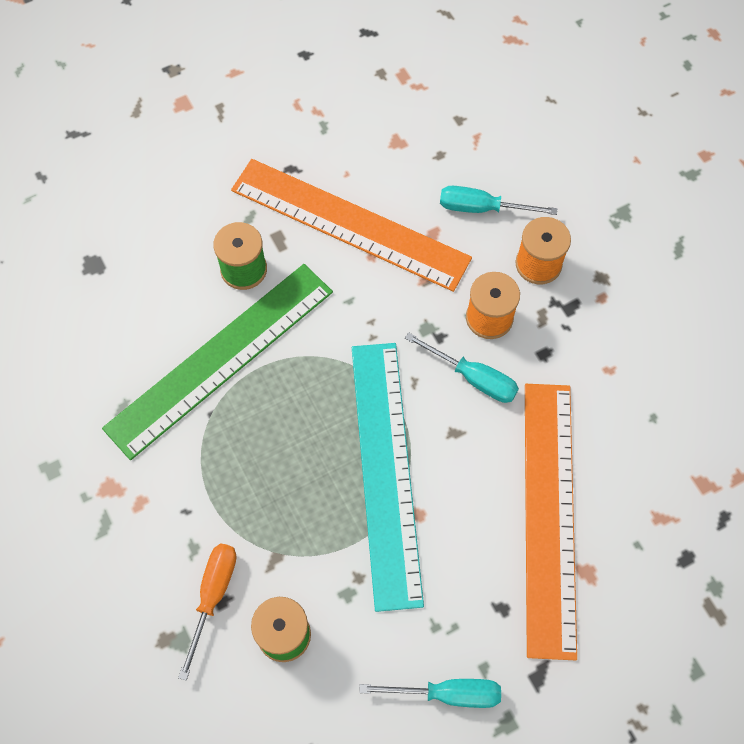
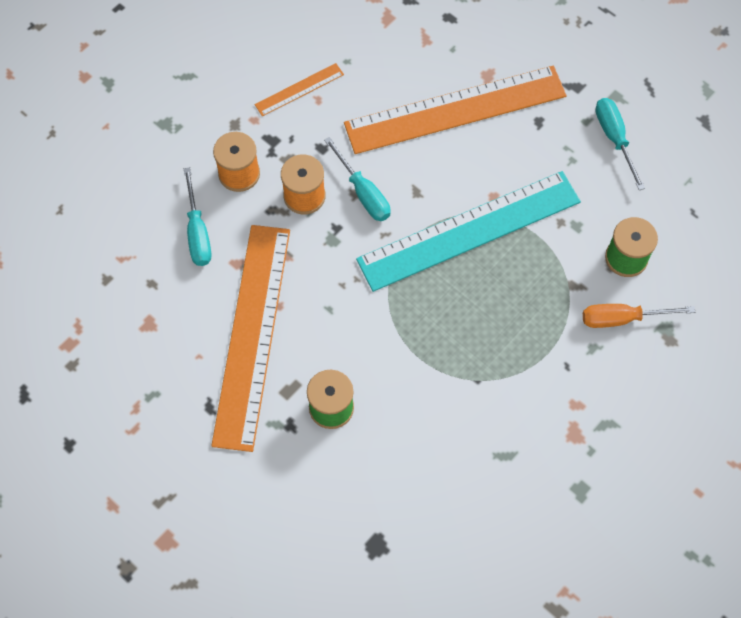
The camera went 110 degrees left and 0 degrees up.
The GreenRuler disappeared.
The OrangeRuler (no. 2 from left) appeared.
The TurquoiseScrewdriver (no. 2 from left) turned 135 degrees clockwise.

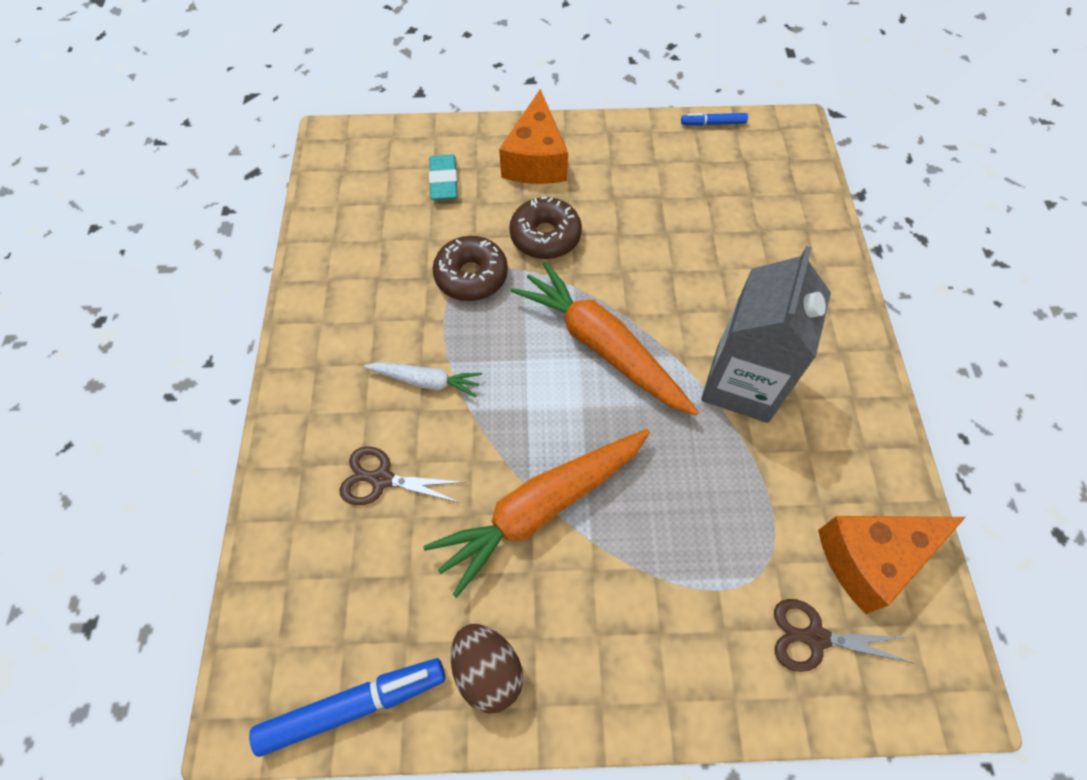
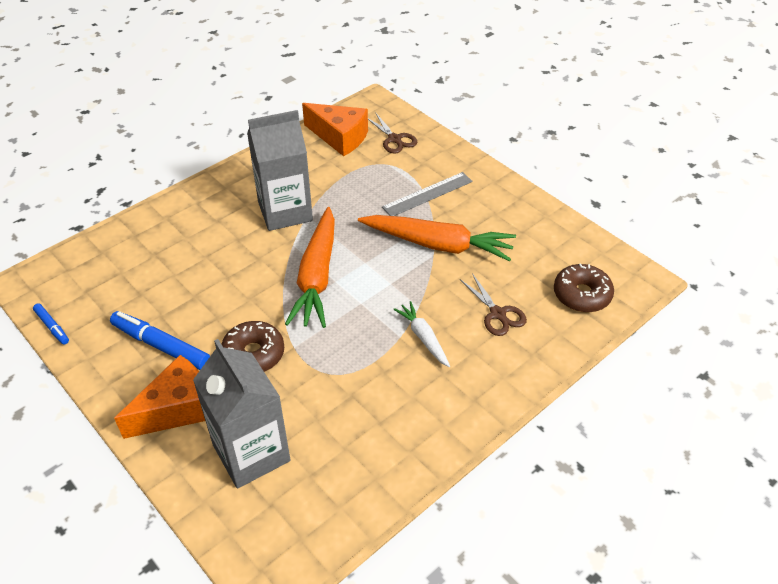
The camera went 130 degrees left and 15 degrees down.
The BrownEgg disappeared.
The GreyRuler appeared.
The BlueMarker (no. 1 from left in the first image) moved.
The BrownDonut (no. 1 from left in the first image) moved.
The TurquoiseEraser was replaced by the GreyCarton (no. 1 from left).

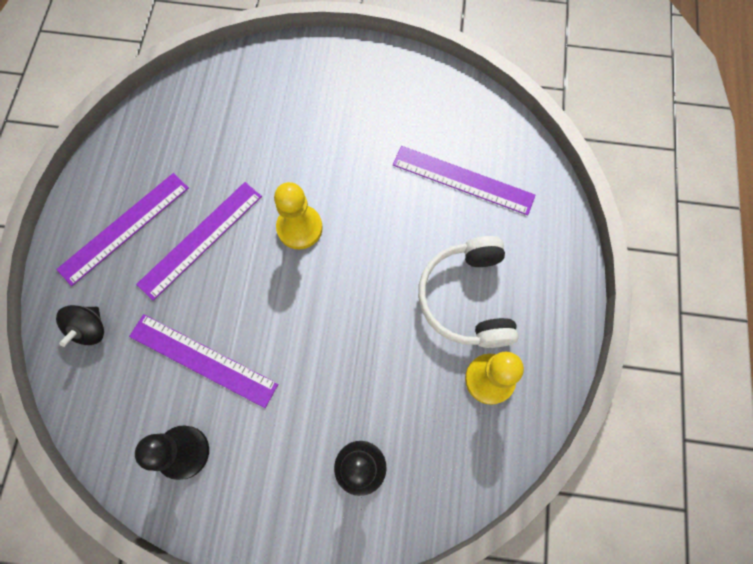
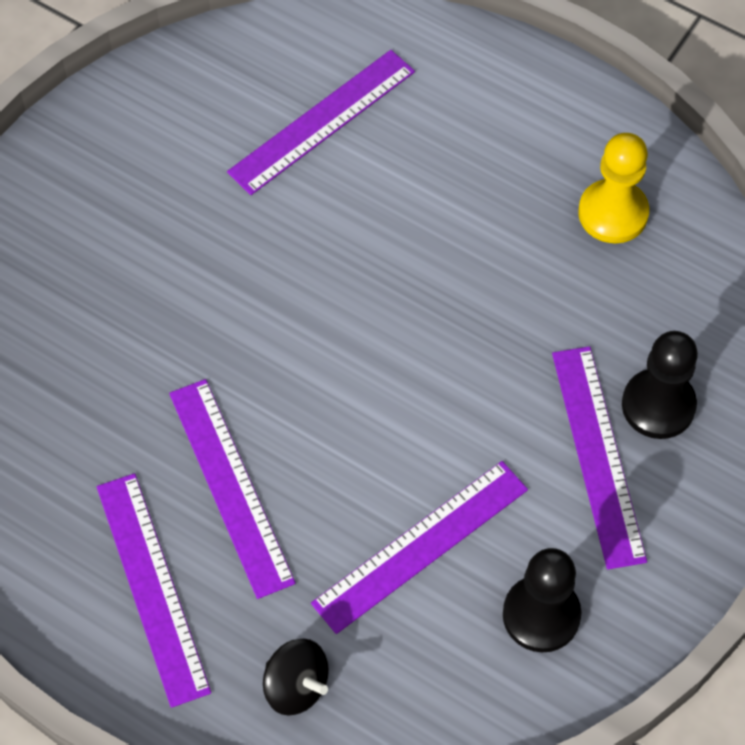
The camera went 65 degrees left and 10 degrees down.
The YellowPawn (no. 1 from left) disappeared.
The WhiteHeadphones disappeared.
The PurpleRuler (no. 5 from left) appeared.

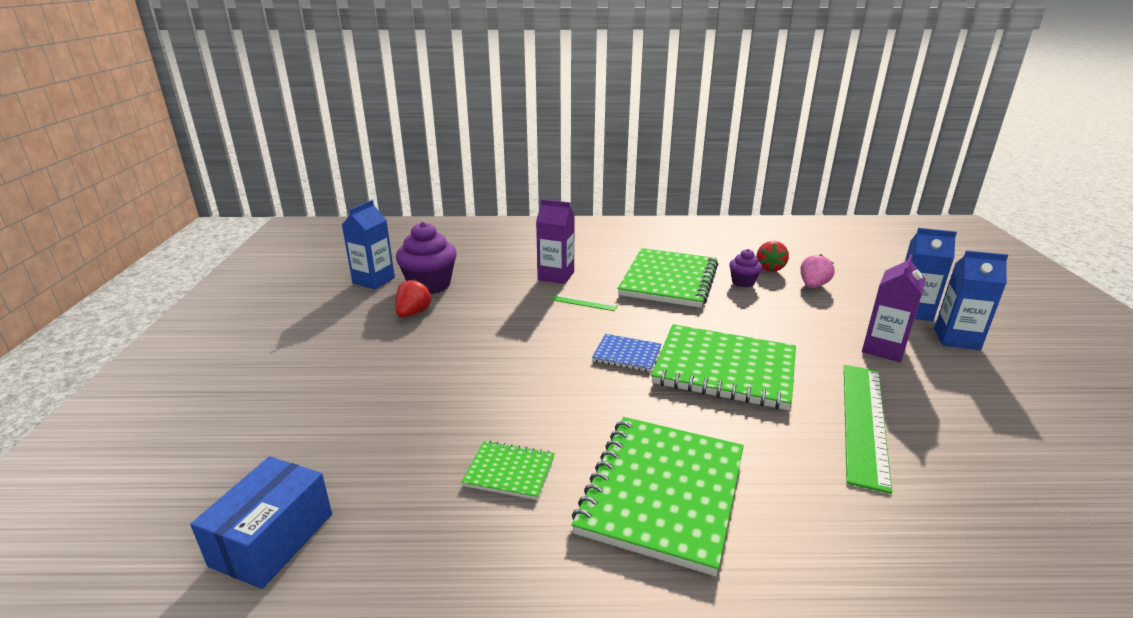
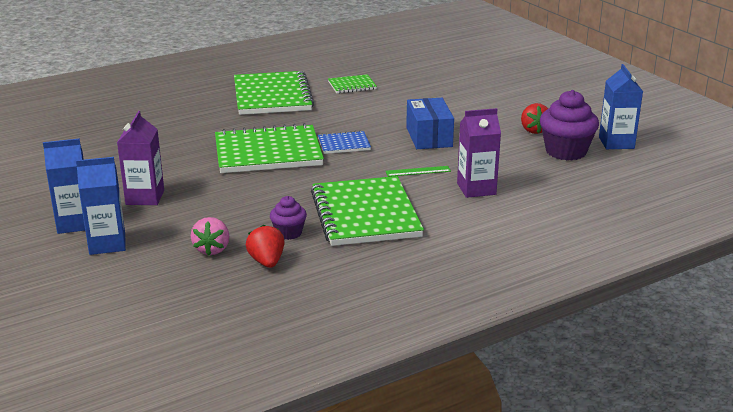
The camera went 150 degrees right and 0 degrees up.
The GreenRuler (no. 2 from left) disappeared.
The BlueBox moved.

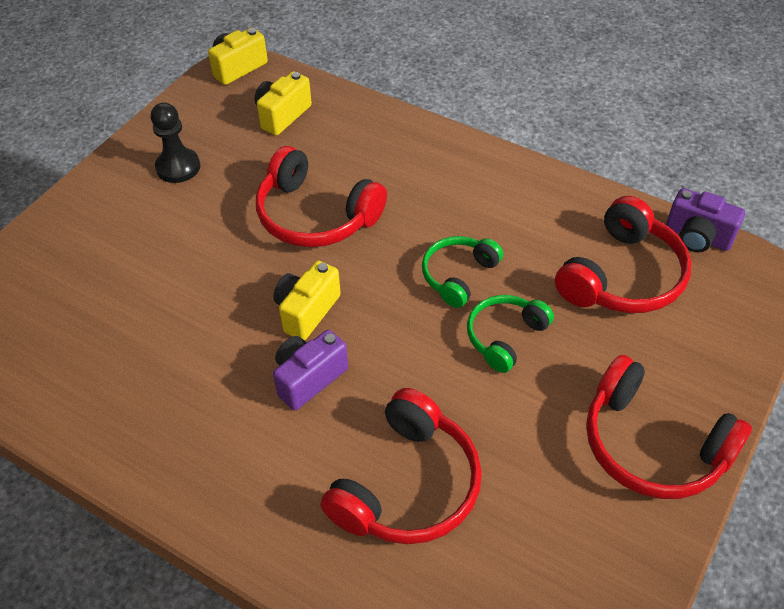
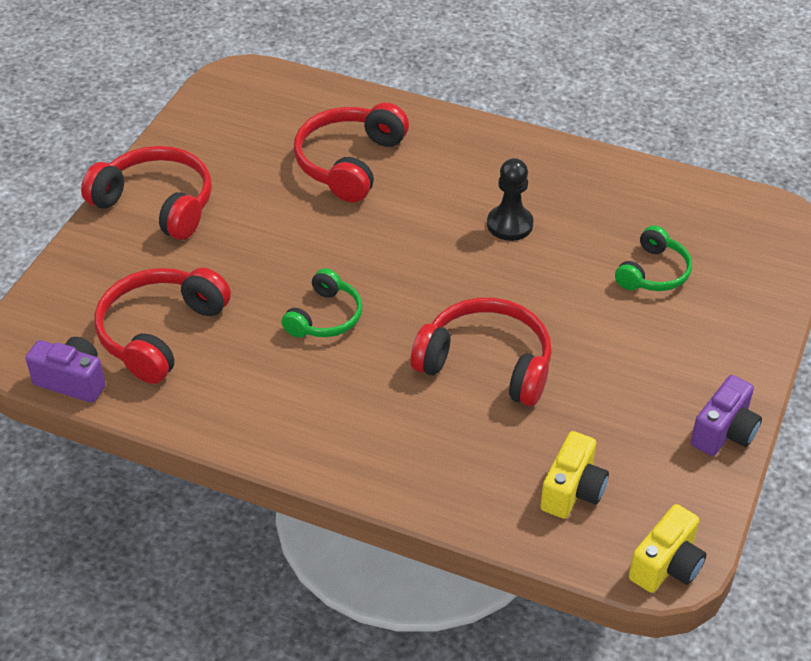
The camera went 170 degrees right and 5 degrees down.
The YellowCamera (no. 3 from left) disappeared.
The BlackPawn moved.
The PurpleCamera (no. 1 from left in the first image) moved.
The GreenHeadphones (no. 2 from left) moved.

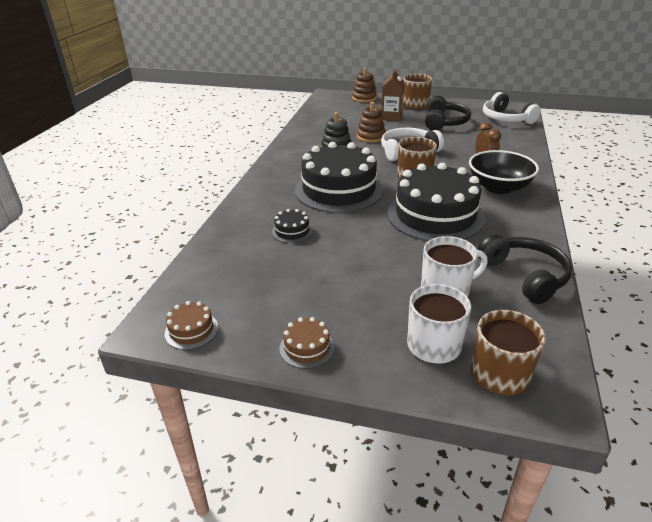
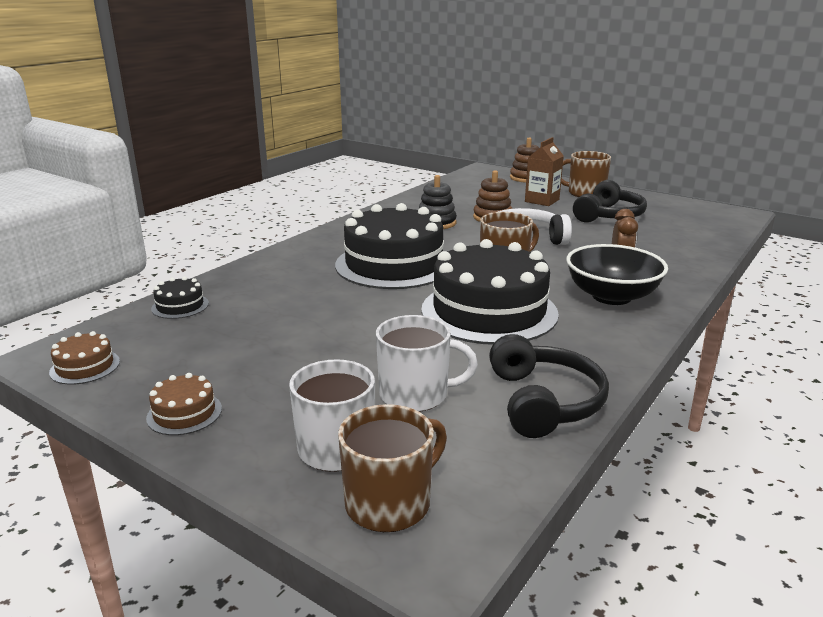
The camera went 20 degrees right and 10 degrees down.
The WhiteHeadphones (no. 2 from left) disappeared.
The BlackCake (no. 1 from left) moved.

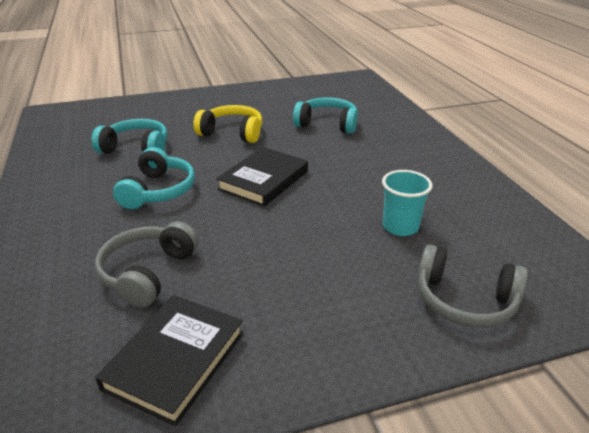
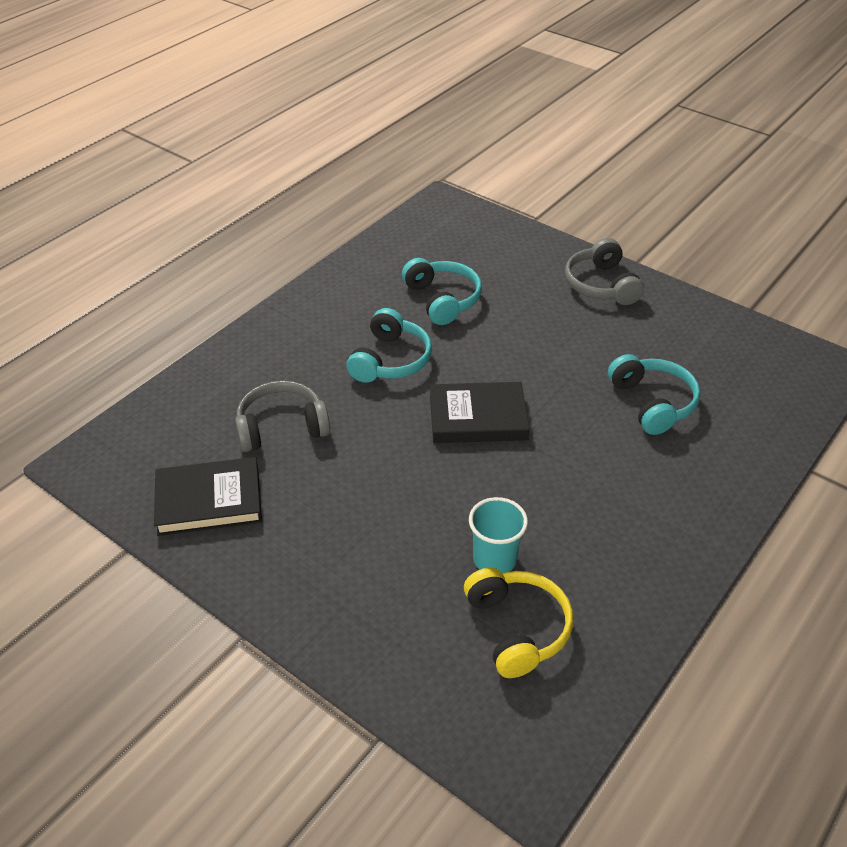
The camera went 55 degrees right and 10 degrees up.
The YellowHeadphones moved.
The GreyHeadphones (no. 2 from left) moved.
The TurquoiseHeadphones (no. 2 from left in the first image) turned 45 degrees counterclockwise.

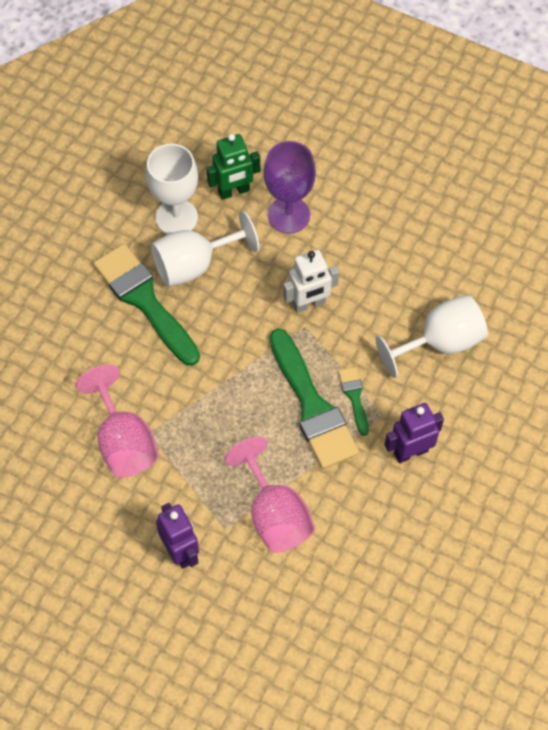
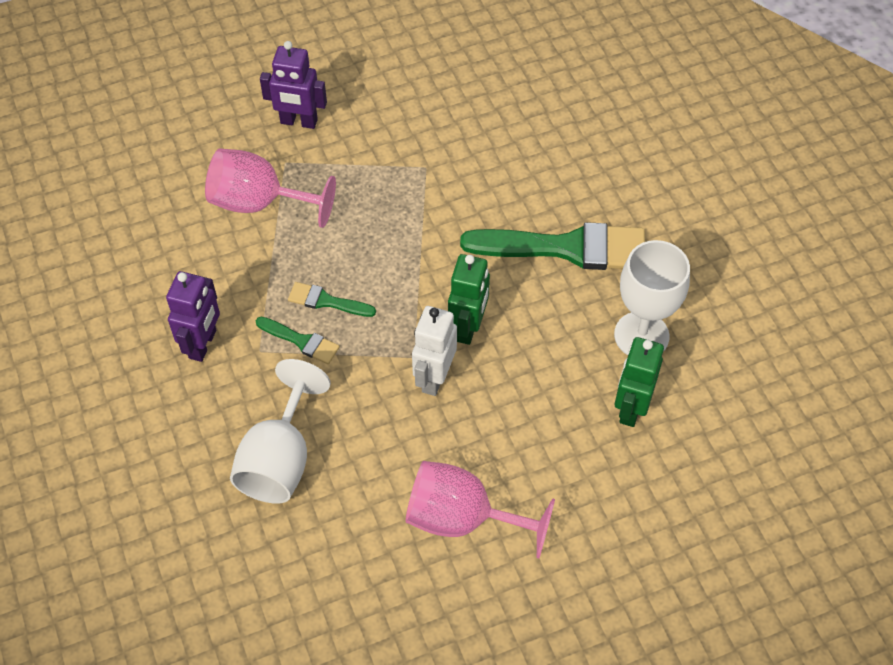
The camera went 130 degrees right and 5 degrees down.
The WhiteGoblet (no. 2 from left) disappeared.
The PurpleGoblet disappeared.
The GreenRobot (no. 1 from left) appeared.
The PinkGoblet (no. 1 from left in the first image) moved.
The GreenBrush (no. 2 from left) changed to 0.47 times the size.

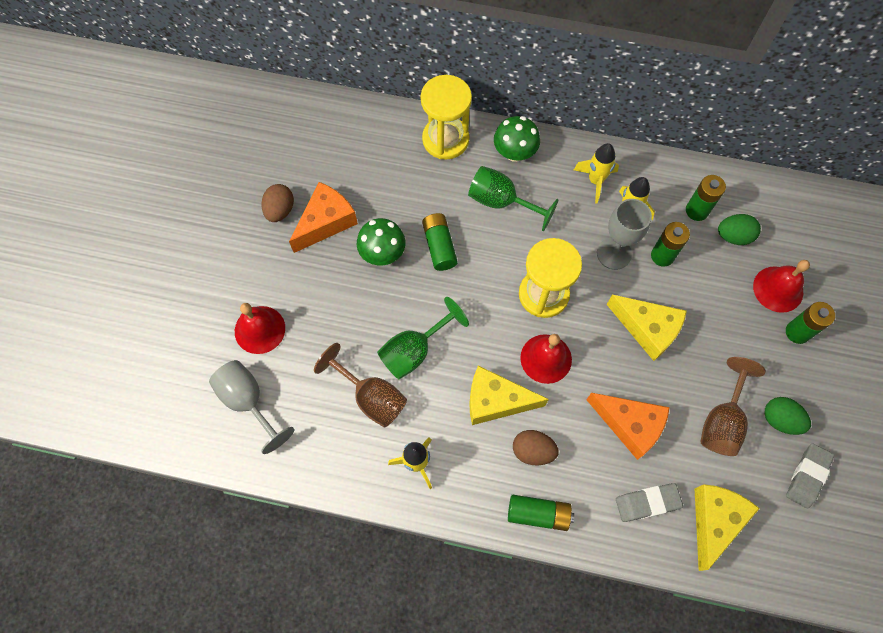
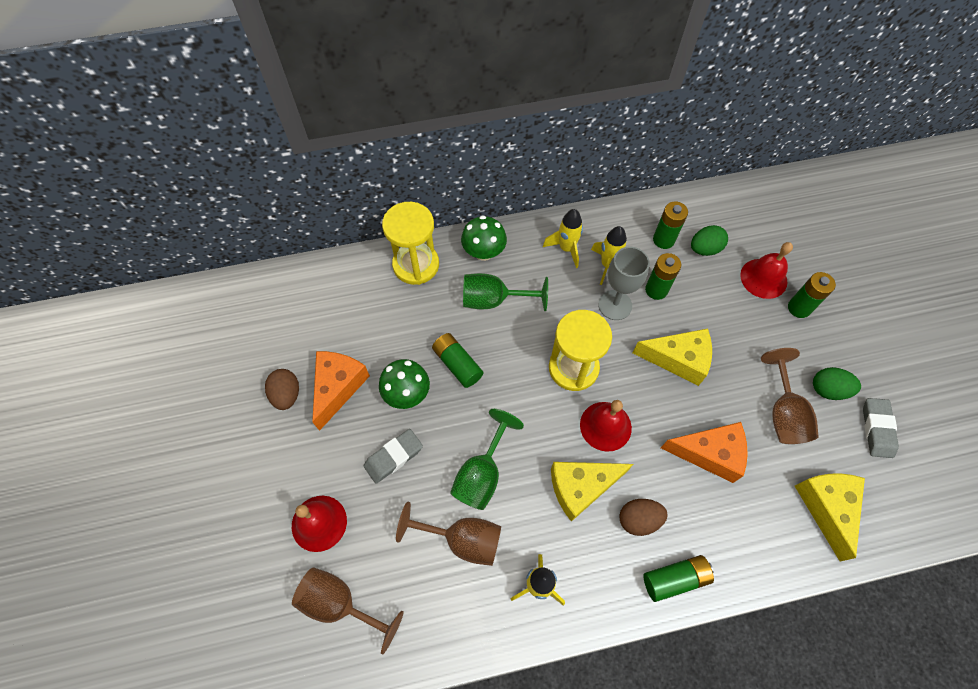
The camera went 25 degrees left and 5 degrees down.
The GreyEraser (no. 1 from left) moved.
The GreyGoblet (no. 1 from left) became the BrownGoblet (no. 1 from left).

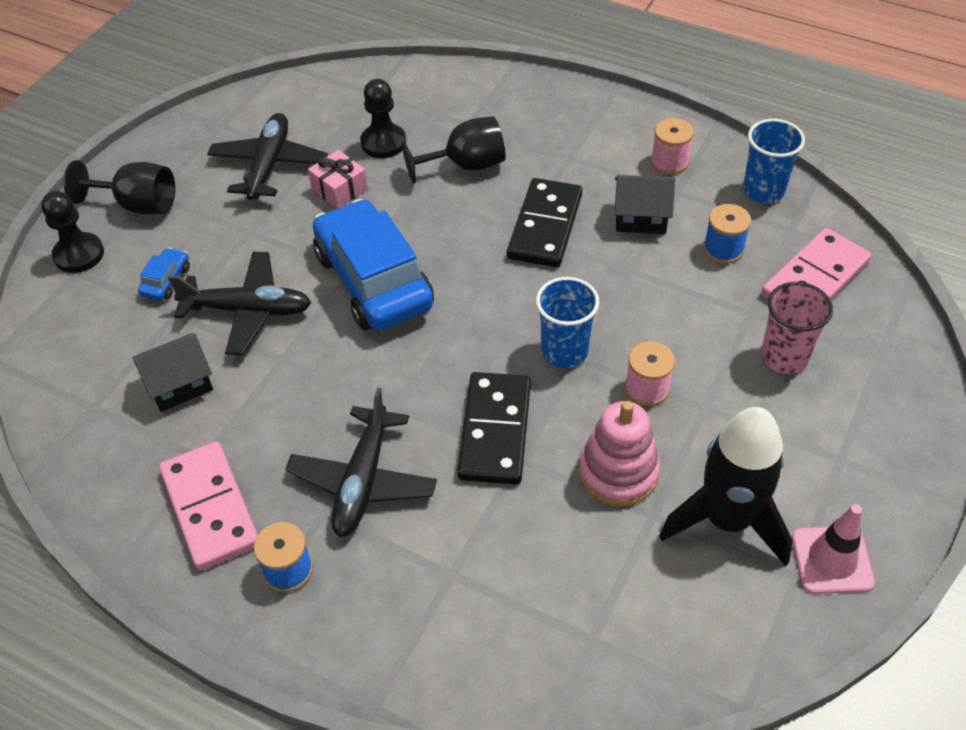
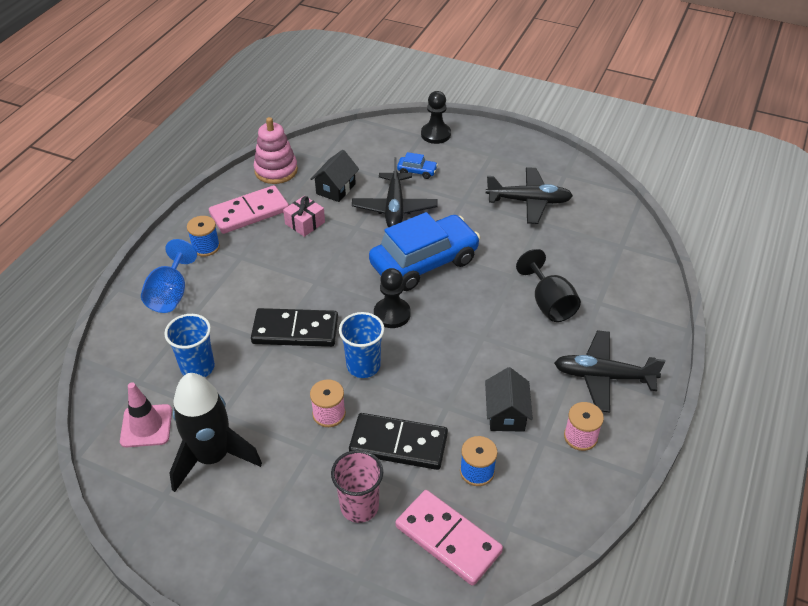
The camera went 85 degrees right and 5 degrees down.
The BlackGoblet (no. 1 from left) disappeared.
The BlueGoblet appeared.
The BlackPlane (no. 3 from left) moved.
The PinkGift moved.
The BlackPawn (no. 2 from left in the first image) moved.
The BlackDomino (no. 2 from left) moved.
The PinkStackingToy moved.
The BlueCup (no. 2 from left in the first image) moved.
The PinkTrafficCone moved.
The BlackHouse (no. 1 from left) turned 60 degrees clockwise.

